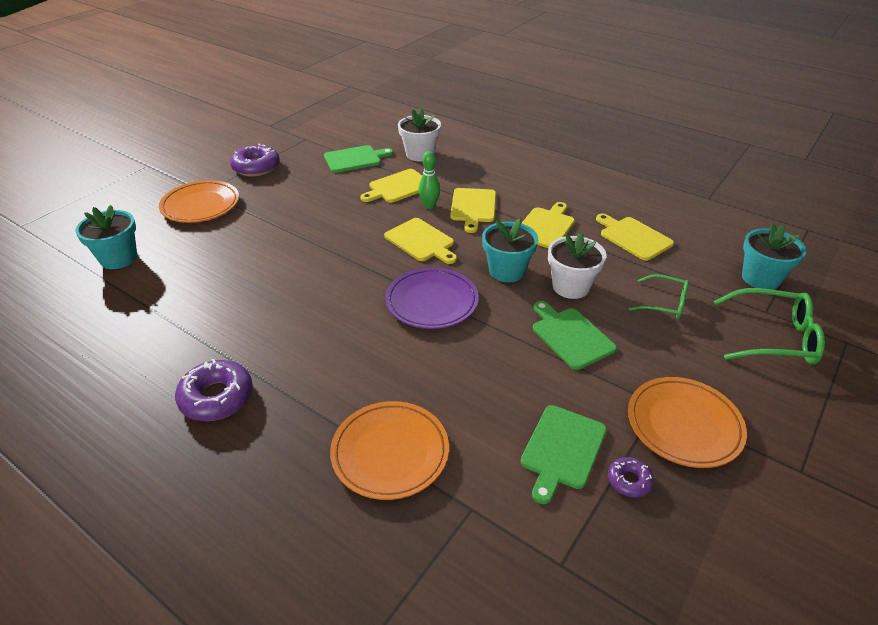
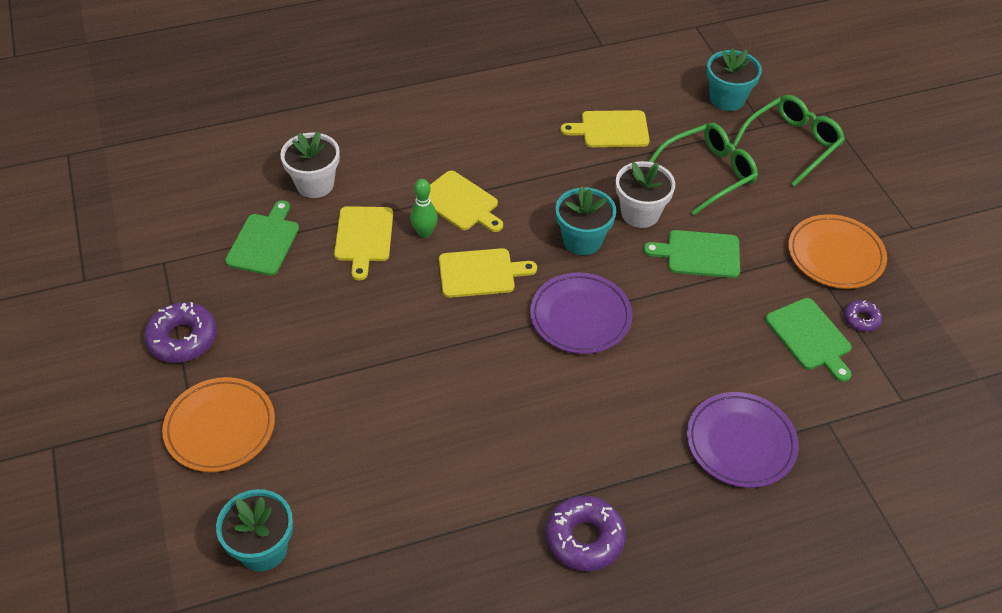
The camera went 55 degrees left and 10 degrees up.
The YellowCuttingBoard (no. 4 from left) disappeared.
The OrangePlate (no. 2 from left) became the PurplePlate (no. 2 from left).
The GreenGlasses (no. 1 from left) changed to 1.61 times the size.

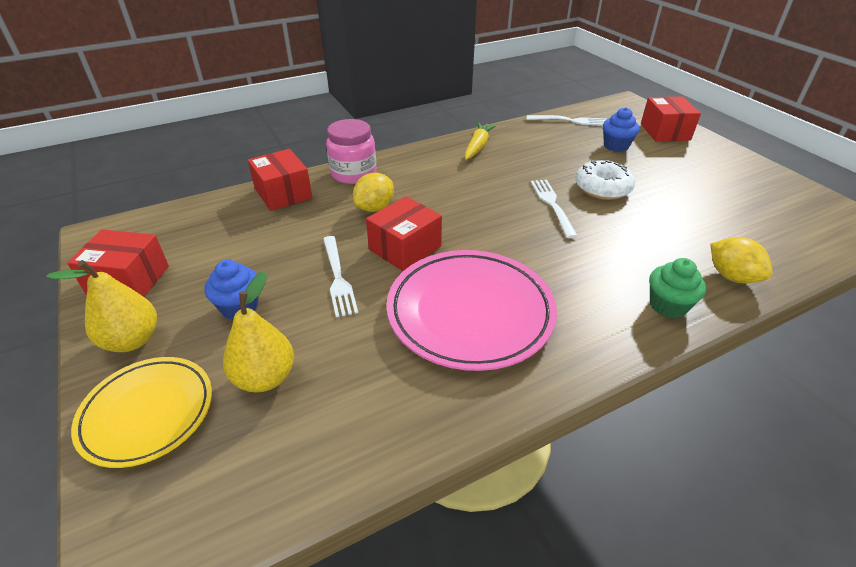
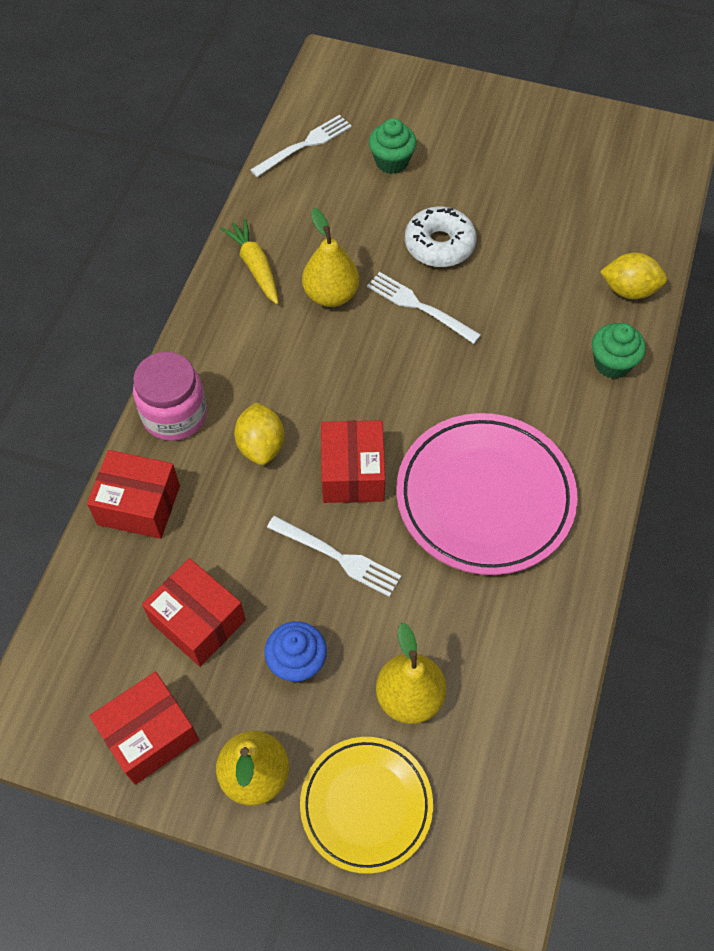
The camera went 45 degrees left and 20 degrees up.
The YellowPear (no. 2 from left) appeared.
The RedBox (no. 4 from left in the first image) moved.
The BlueCupcake (no. 2 from left) became the GreenCupcake (no. 1 from left).

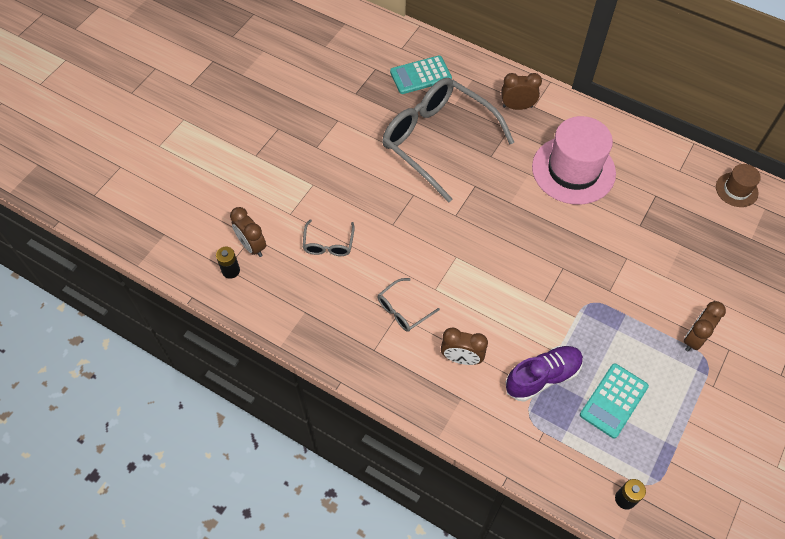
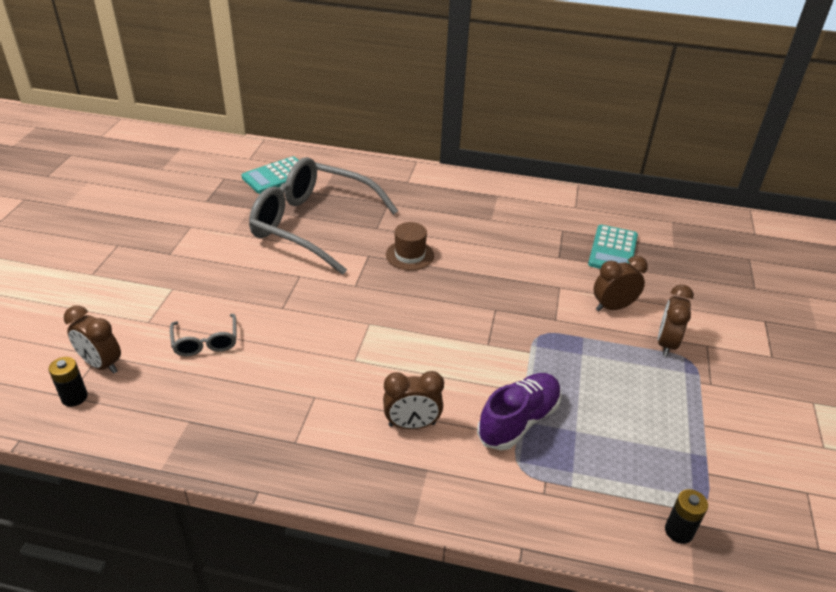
The camera went 20 degrees left and 20 degrees down.
The GreyGlasses (no. 2 from left) disappeared.
The PinkHat disappeared.
The BrownClock (no. 3 from left) moved.
The TurquoiseCalculator (no. 2 from left) moved.
The BrownHat moved.

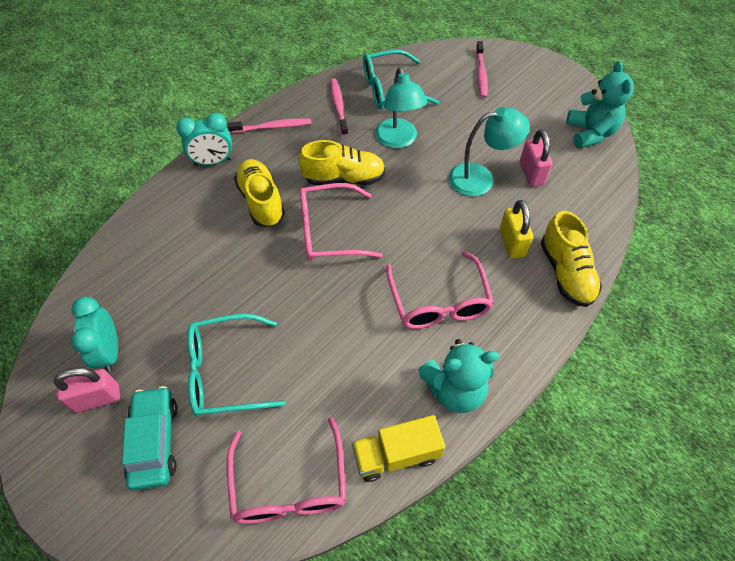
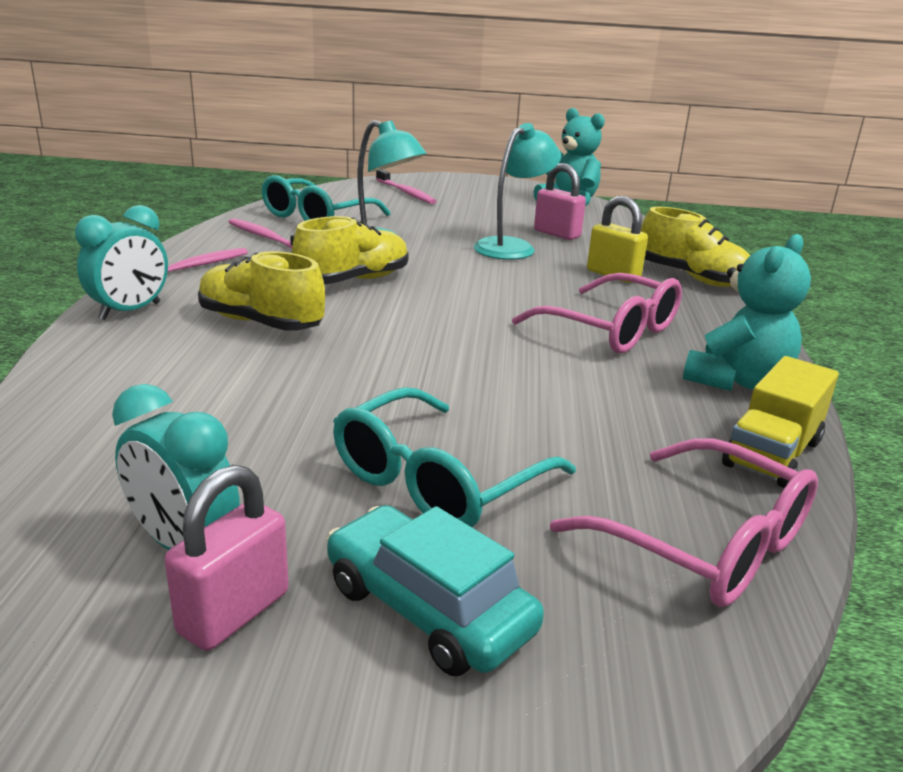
The camera went 40 degrees left and 30 degrees down.
The PinkGlasses (no. 2 from left) disappeared.

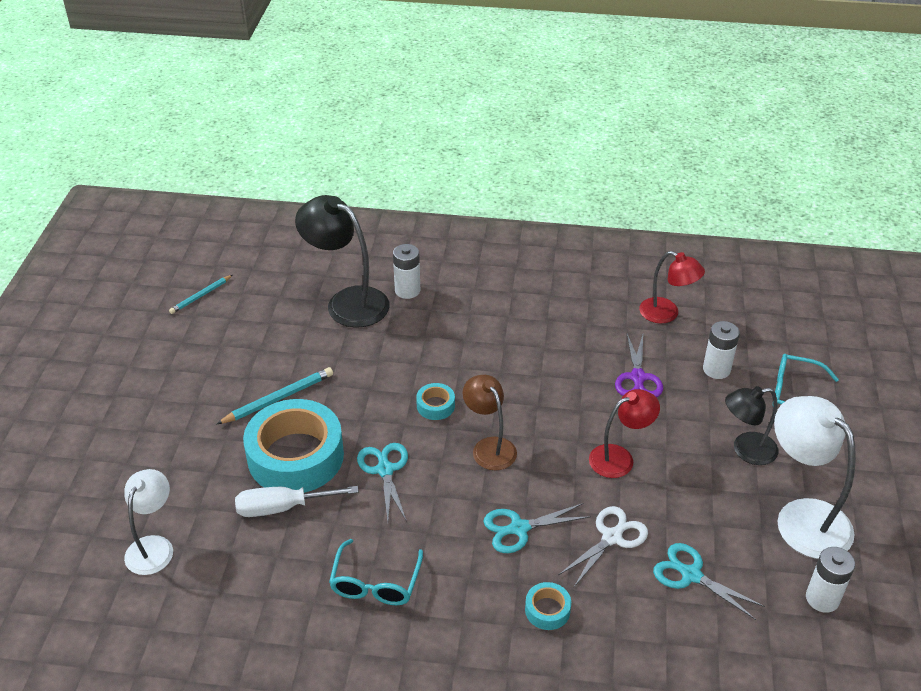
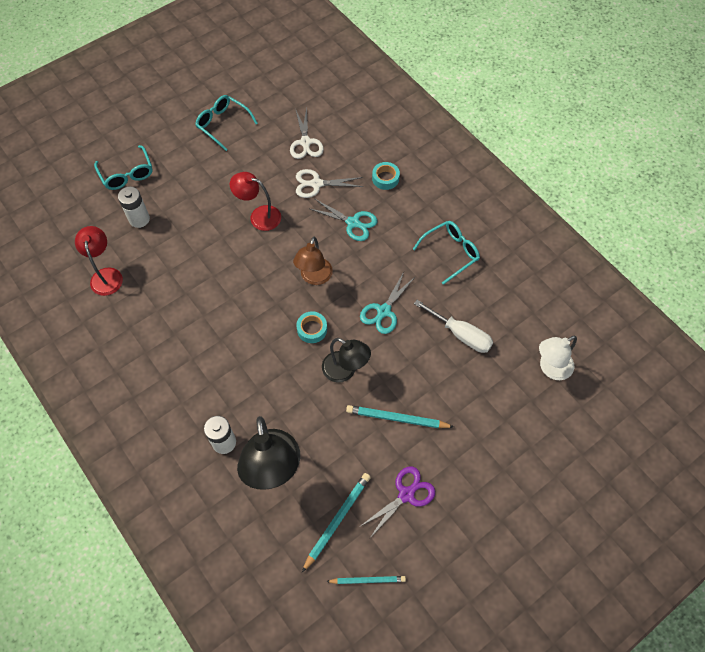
The camera went 135 degrees left and 20 degrees up.
The TurquoiseTape (no. 1 from left) disappeared.
The WhiteBattery (no. 3 from left) disappeared.
The TurquoisePencil (no. 1 from left) appeared.
The PurpleScissors moved.
The BlackLamp (no. 2 from left) moved.
The WhiteLamp (no. 2 from left) was replaced by the TurquoiseGlasses (no. 2 from left).
The TurquoiseScissors (no. 3 from left) became the WhiteScissors (no. 1 from left).

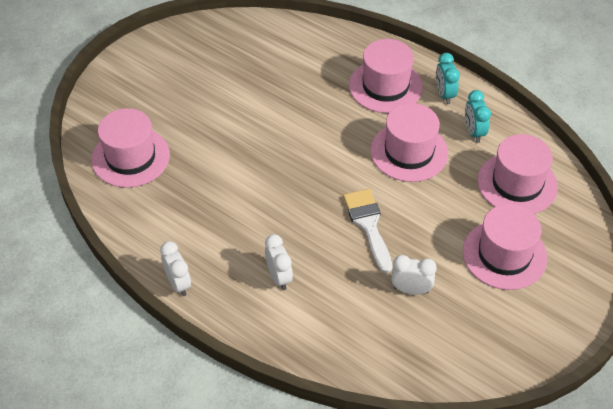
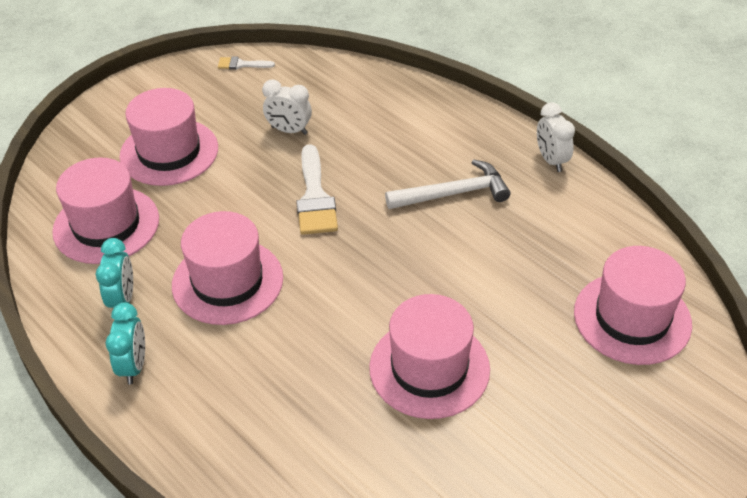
The camera went 170 degrees left and 5 degrees down.
The WhiteClock (no. 2 from left) disappeared.
The WhiteBrush (no. 1 from left) appeared.
The WhiteHammer appeared.
The PinkHat (no. 2 from left in the first image) moved.

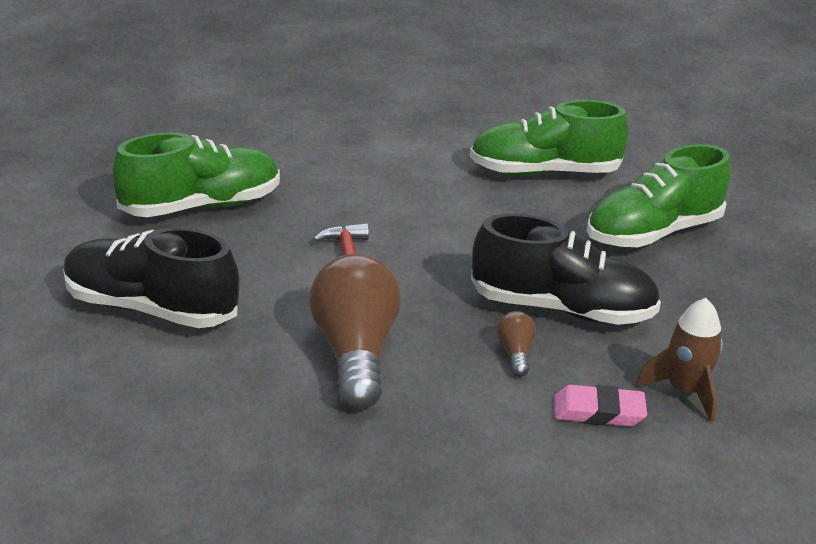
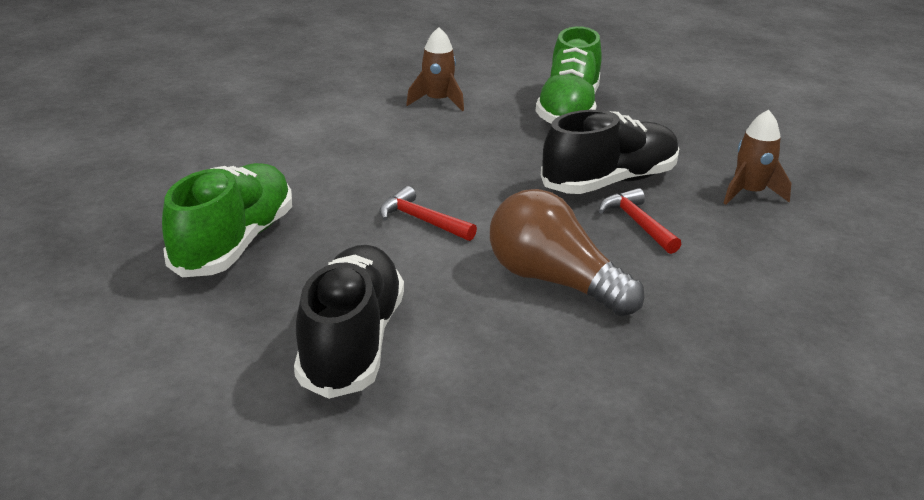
The camera went 45 degrees left and 0 degrees up.
The PinkEraser disappeared.
The GreenShoe (no. 2 from left) was replaced by the BrownRocket (no. 1 from left).
The BrownLightBulb (no. 2 from left) was replaced by the RedHammer (no. 2 from left).
The BlackShoe (no. 1 from left) turned 120 degrees clockwise.

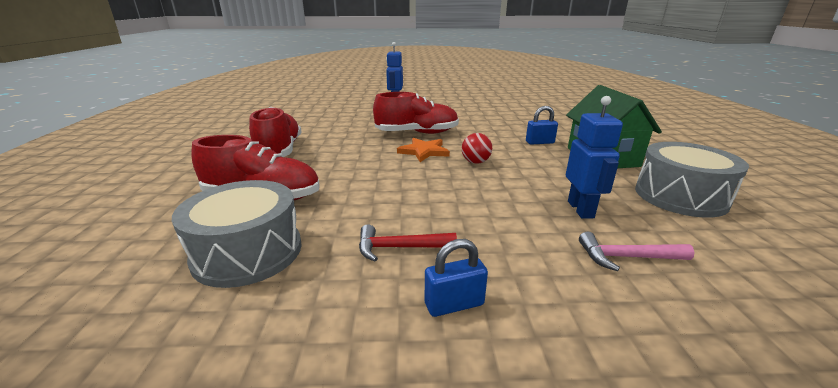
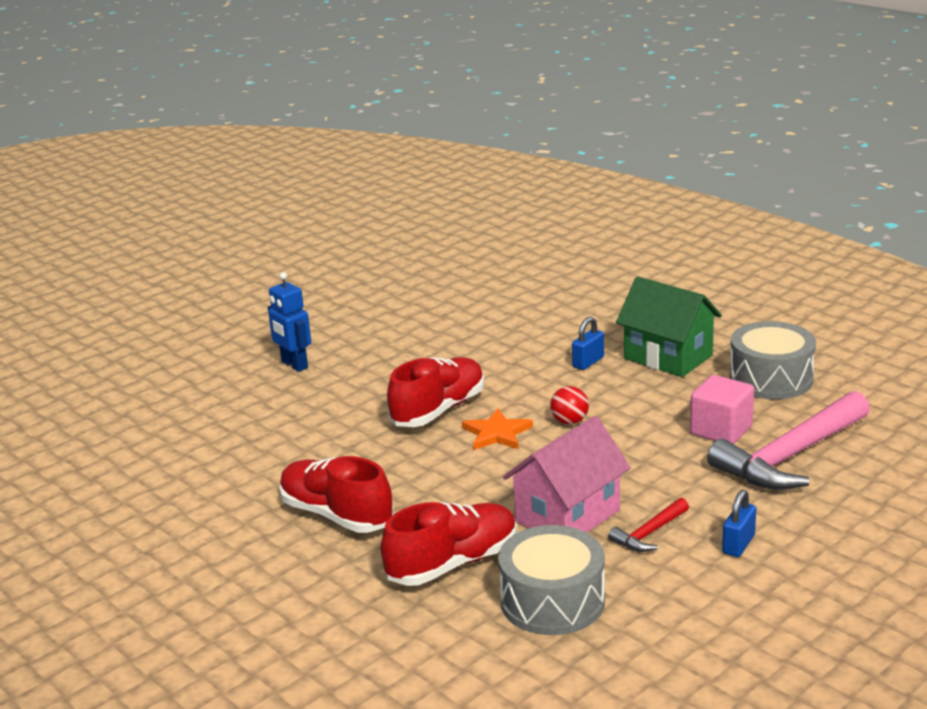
The camera went 40 degrees left and 0 degrees up.
The PinkHouse appeared.
The BlueRobot (no. 2 from left) was replaced by the PinkCube.
The PinkHammer changed to 2.18 times the size.

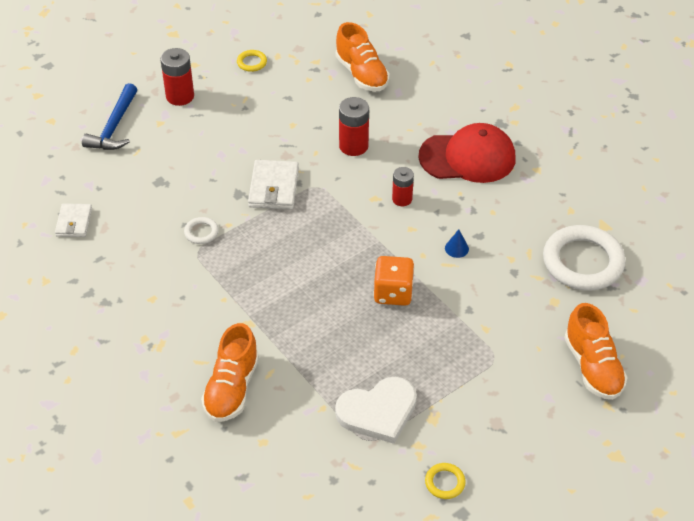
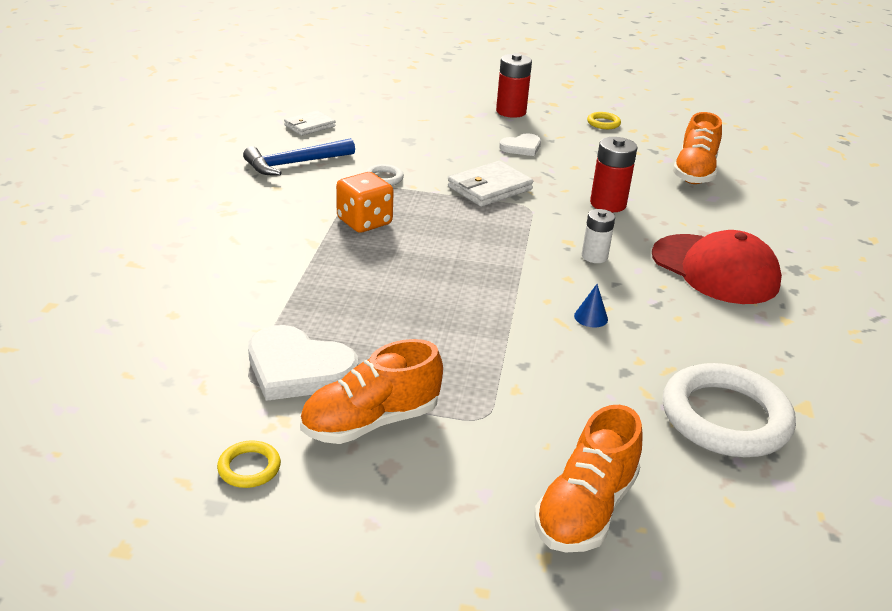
The camera went 45 degrees right and 15 degrees down.
The WhiteHeart (no. 2 from left) appeared.
The BlueHammer moved.
The OrangeShoe (no. 1 from left) moved.
The OrangeDice moved.
The RedBattery (no. 3 from left) became the WhiteBattery.

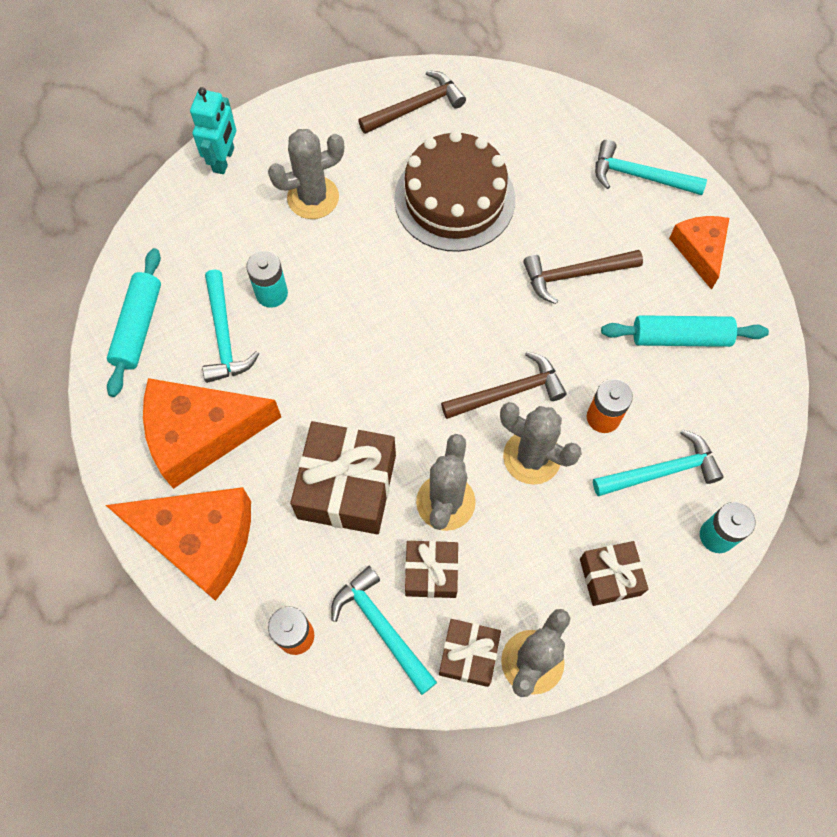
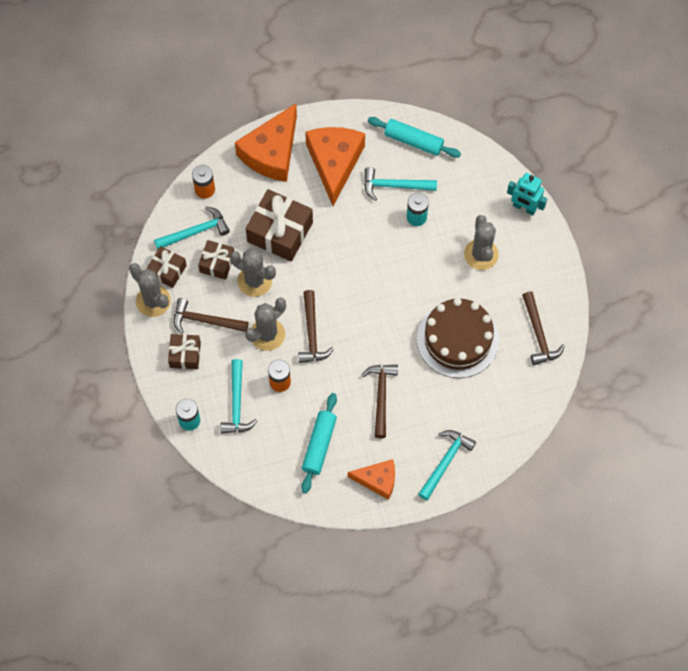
The camera went 105 degrees right and 0 degrees up.
The BrownHammer (no. 1 from left) appeared.

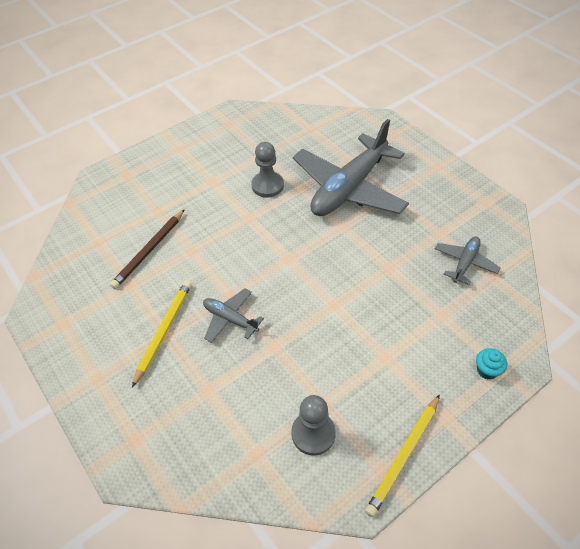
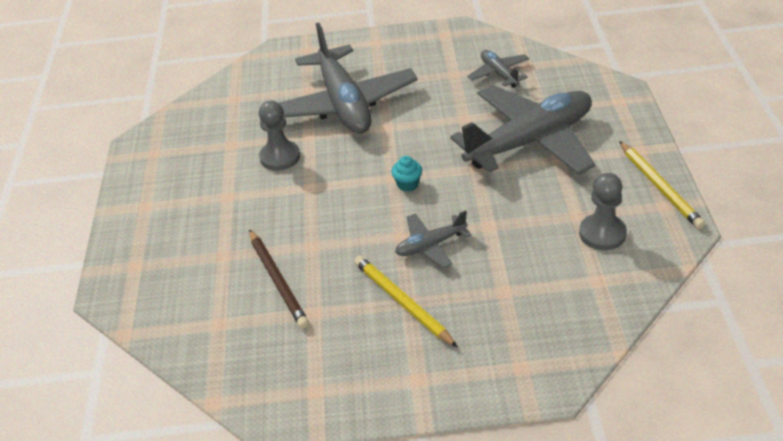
The camera went 55 degrees left and 10 degrees down.
The GreyPlane (no. 4 from left) appeared.
The TurquoiseCupcake moved.

